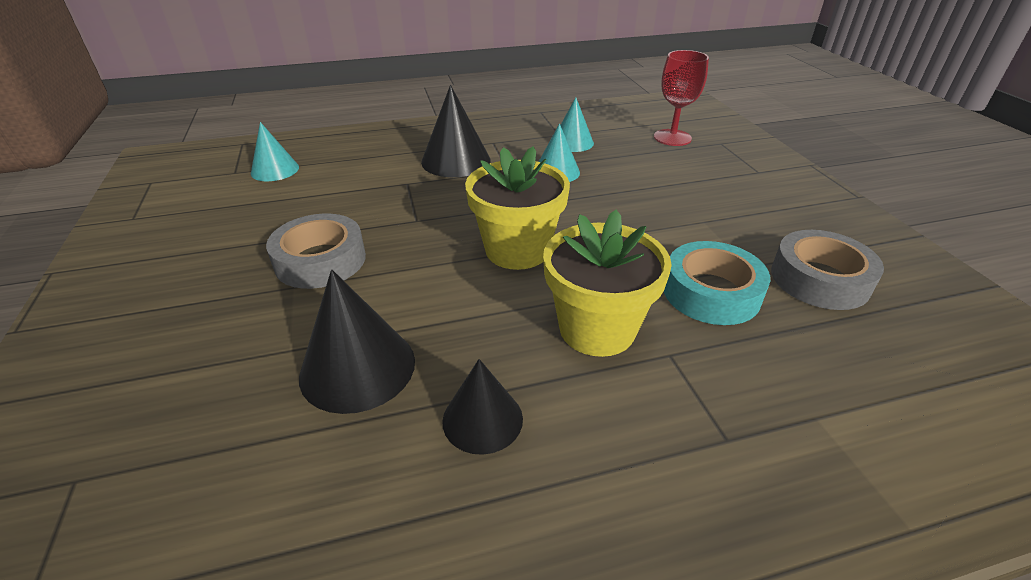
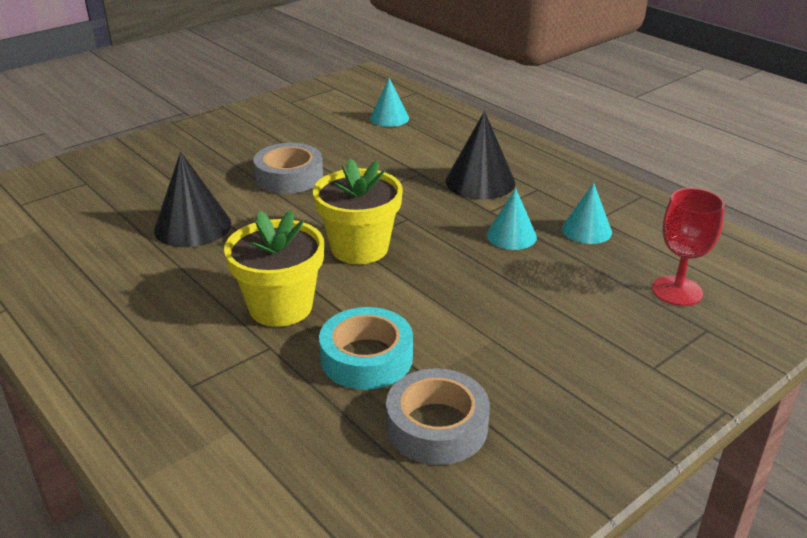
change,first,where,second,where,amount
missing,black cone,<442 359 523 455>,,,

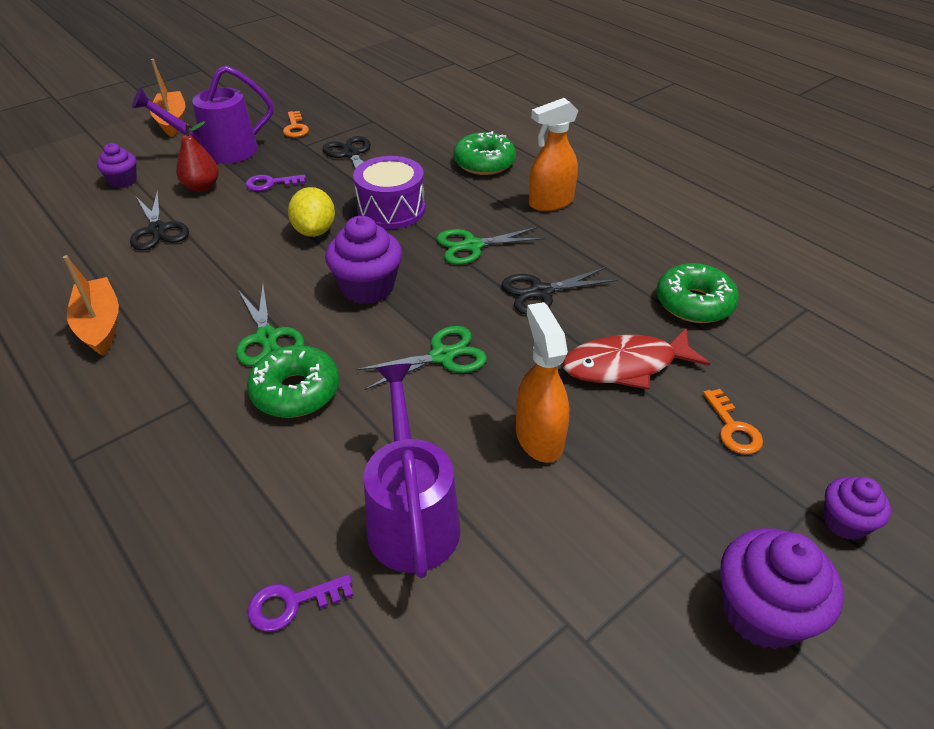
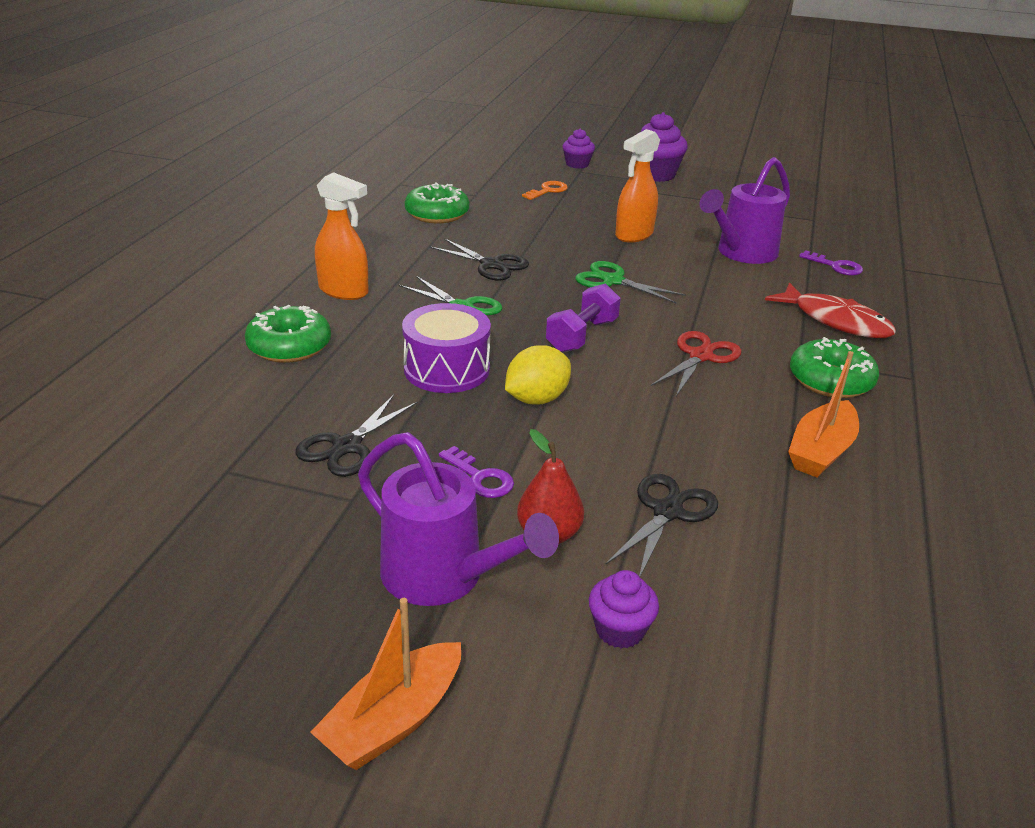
change,first,where,second,where,amount
colour,green scissors,<236 285 304 366>,red scissors,<651 331 741 396>,
relocated,green donut,<247 345 339 418>,,<790 337 879 398>,
missing,orange key,<283 111 309 137>,,,
exchanged,purple cupcake,<325 216 402 304>,purple dumbbell,<546 283 621 352>,
relocated,red fish,<563 328 710 390>,,<765 282 896 338>,

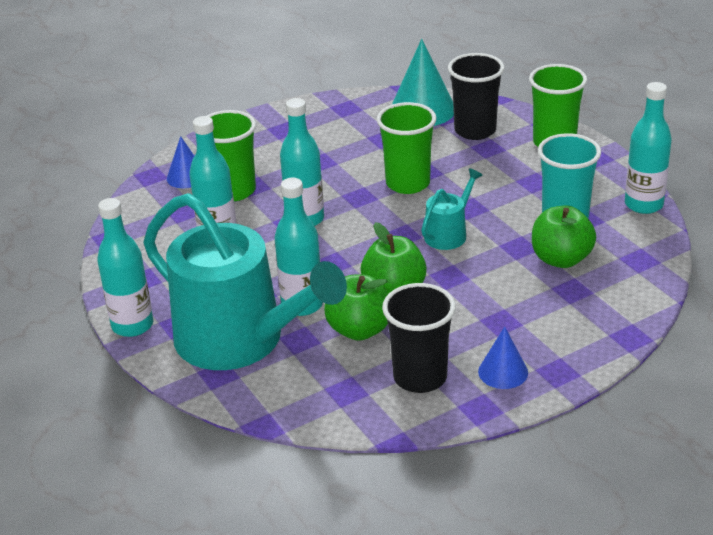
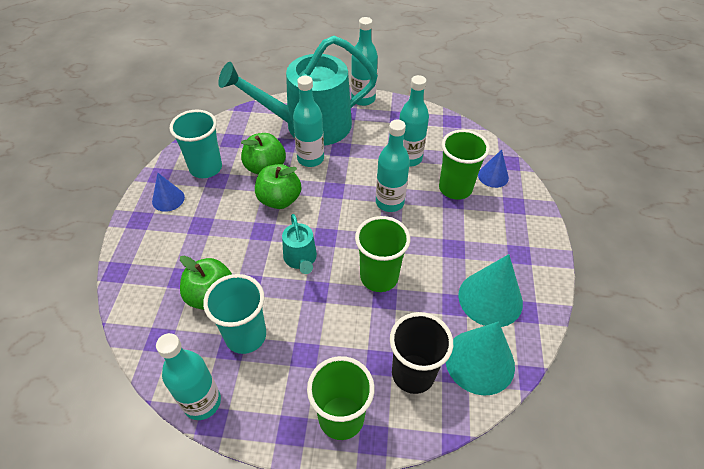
change,first,where,second,where,amount
colour,black cup,<382 283 456 393>,turquoise cup,<169 110 222 178>,
appeared,,,turquoise cone,<458 254 523 327>,

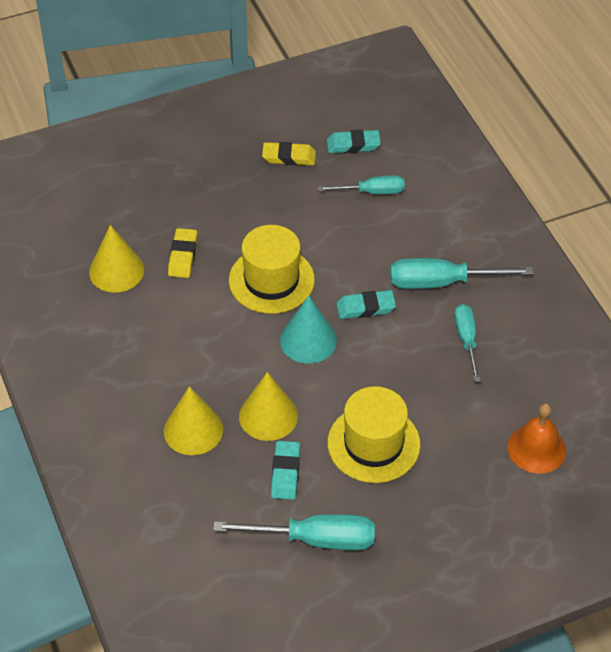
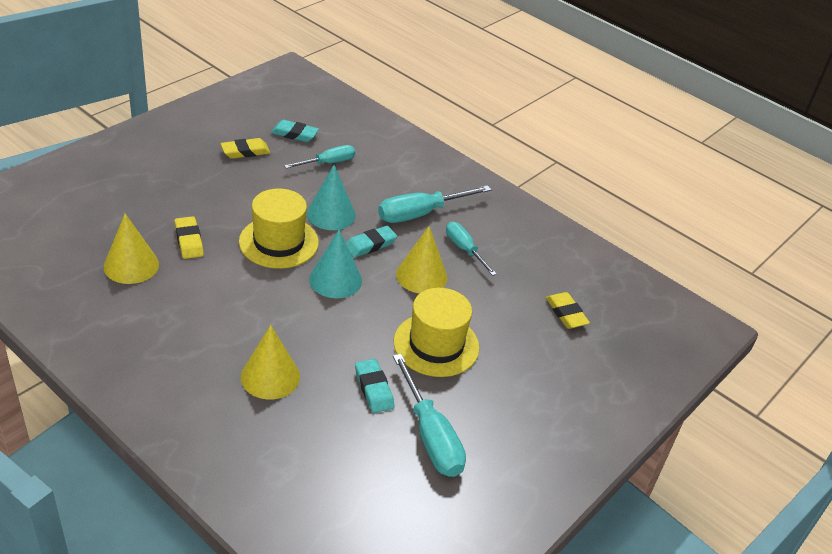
change,first,where,second,where,amount
spun,turquoise screwdriver,<213 514 375 550>,,<393 354 466 477>,90 degrees clockwise
relocated,yellow cone,<239 372 298 441>,,<396 226 447 294>,
spun,turquoise eraser,<327 130 381 153>,,<271 120 319 142>,45 degrees clockwise
exchanged,orange bell,<508 403 566 474>,yellow eraser,<546 292 590 329>,
appeared,,,turquoise cone,<307 165 356 230>,

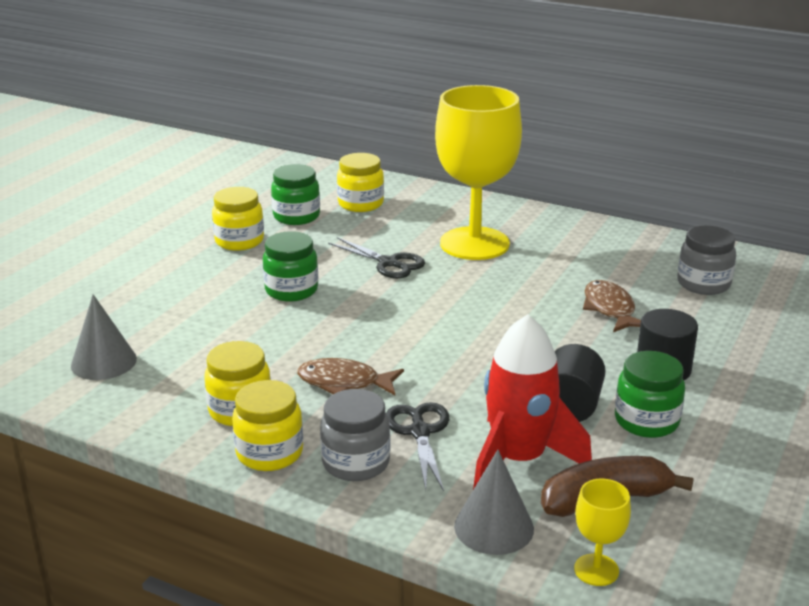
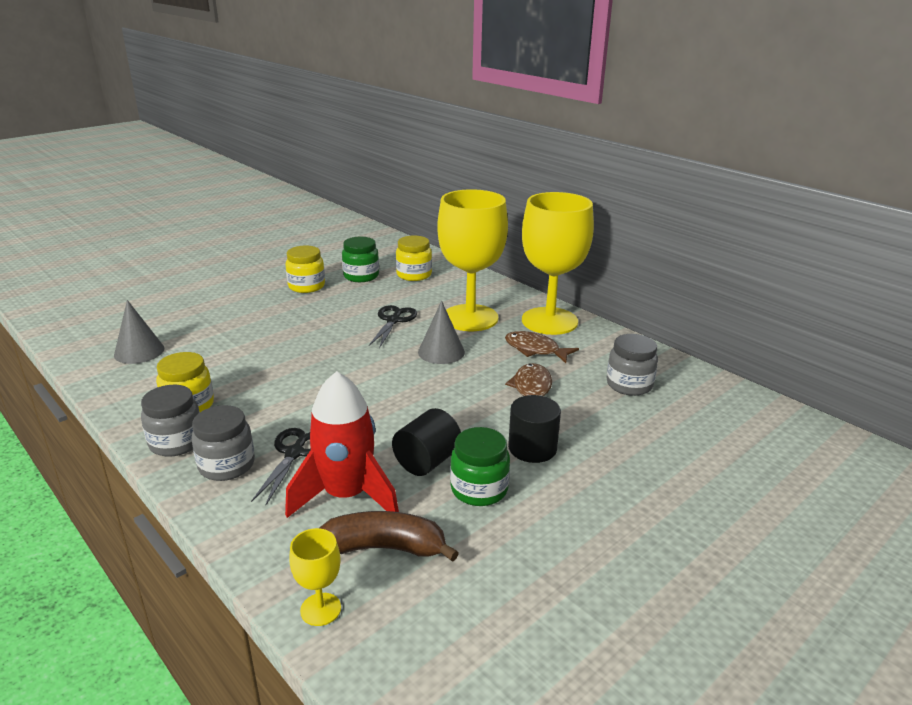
change,first,where,second,where,amount
colour,yellow jar,<232 380 303 471>,grey jar,<141 385 200 457>,
missing,green jar,<263 231 318 302>,,,
relocated,brown fish,<297 358 404 395>,,<505 331 579 363>,
spun,black scissors,<328 237 425 279>,,<369 305 417 348>,135 degrees counterclockwise
relocated,grey cone,<454 450 534 555>,,<418 301 465 364>,
appeared,,,yellow goblet,<522 192 594 335>,

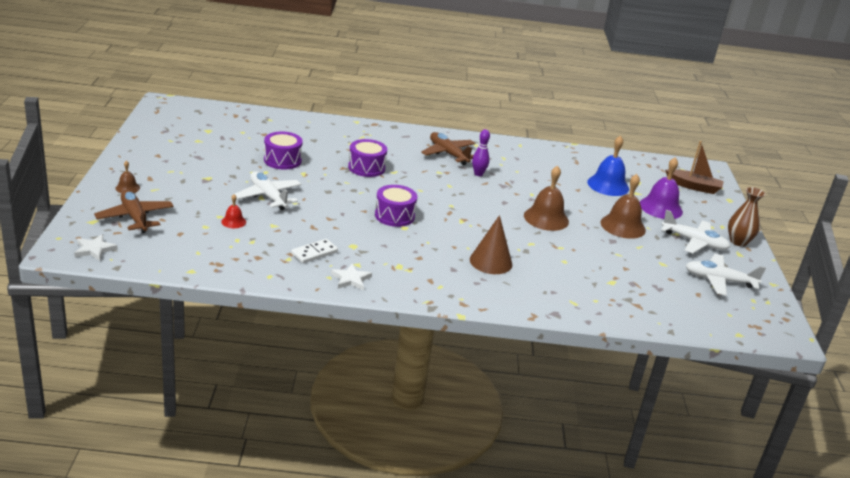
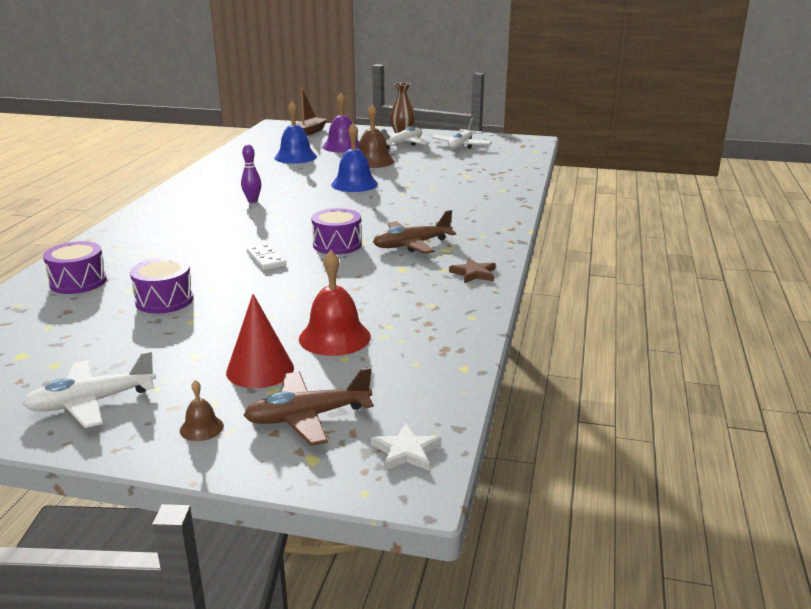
change,first,where,second,where,amount
size,red bell,<221 194 246 228>,,<299 250 371 356>,x2.01
relocated,white plane,<235 171 302 210>,,<22 351 156 428>,
relocated,white domino,<291 239 338 263>,,<247 244 286 270>,
colour,white star,<331 264 372 291>,brown star,<449 258 496 283>,
relocated,purple drum,<348 139 387 177>,,<43 241 107 294>,
relocated,brown plane,<421 132 475 165>,,<373 210 456 254>,
missing,brown cone,<470 215 512 274>,,,
colour,brown bell,<524 165 569 231>,blue bell,<331 123 378 192>,
appeared,,,red cone,<226 294 294 388>,

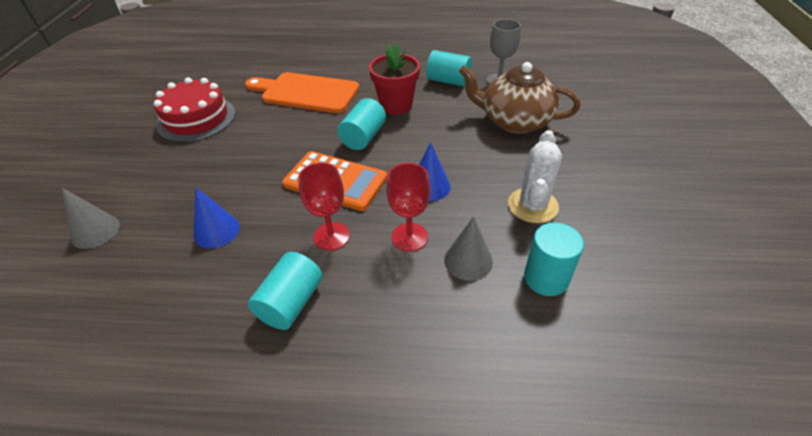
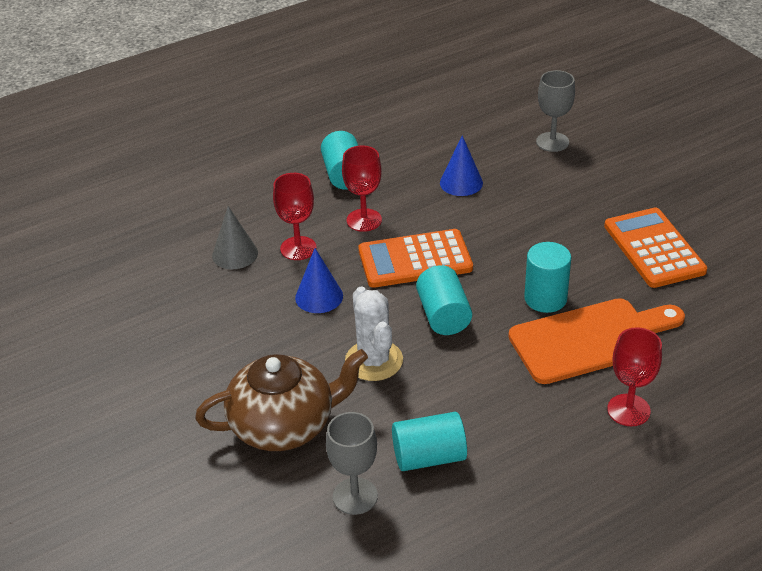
change,first,where,second,where,amount
exchanged,grey cone,<62 188 120 249>,grey goblet,<536 70 575 152>,
exchanged,red cake,<154 77 235 142>,orange calculator,<604 207 707 288>,
missing,red flower pot,<369 44 420 115>,,,
relocated,white cactus,<508 130 562 223>,,<345 287 403 381>,
relocated,turquoise cylinder,<524 223 584 296>,,<524 242 571 313>,
appeared,,,red goblet,<607 327 662 426>,

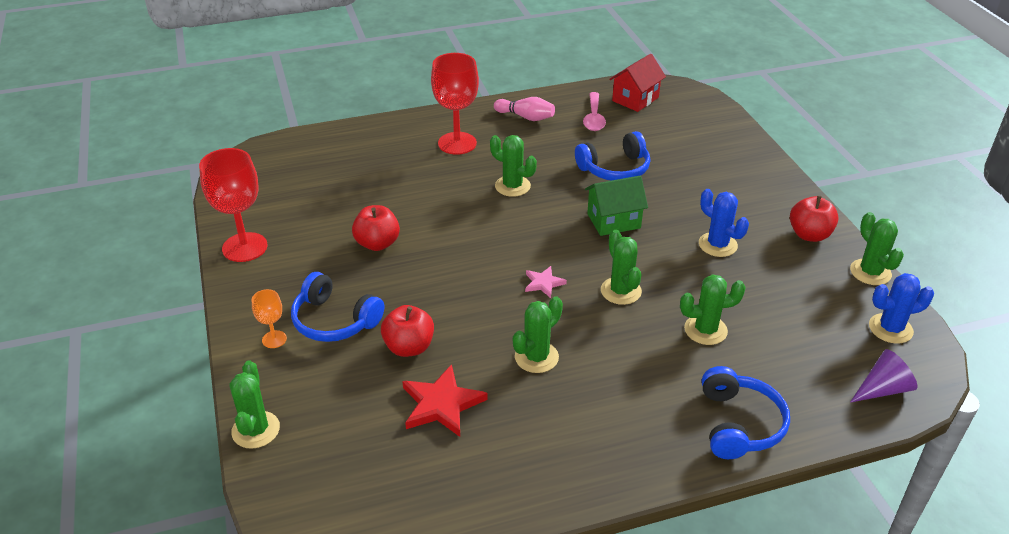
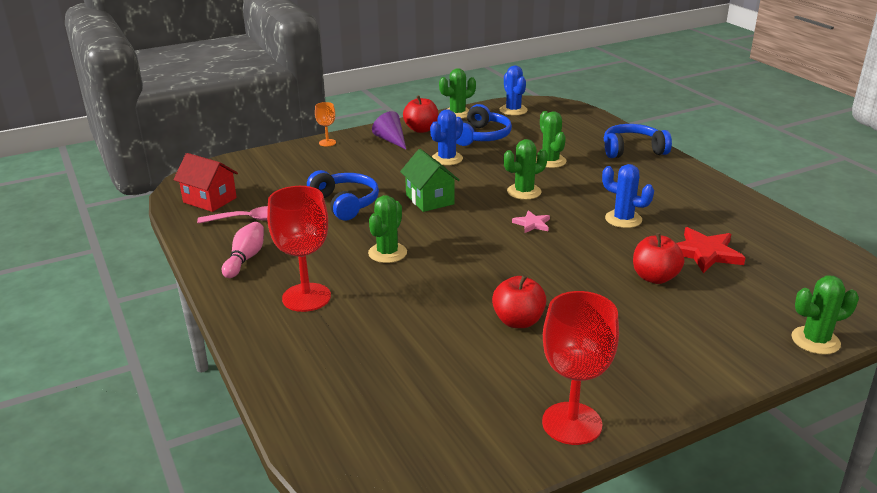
change,first,where,second,where,amount
relocated,orange goblet,<252 289 287 348>,,<315 102 336 147>,
relocated,blue headphones,<291 272 384 342>,,<456 104 512 146>,
colour,green cactus,<513 296 563 373>,blue cactus,<602 164 654 228>,
relocated,purple cone,<850 349 917 403>,,<372 111 406 149>,

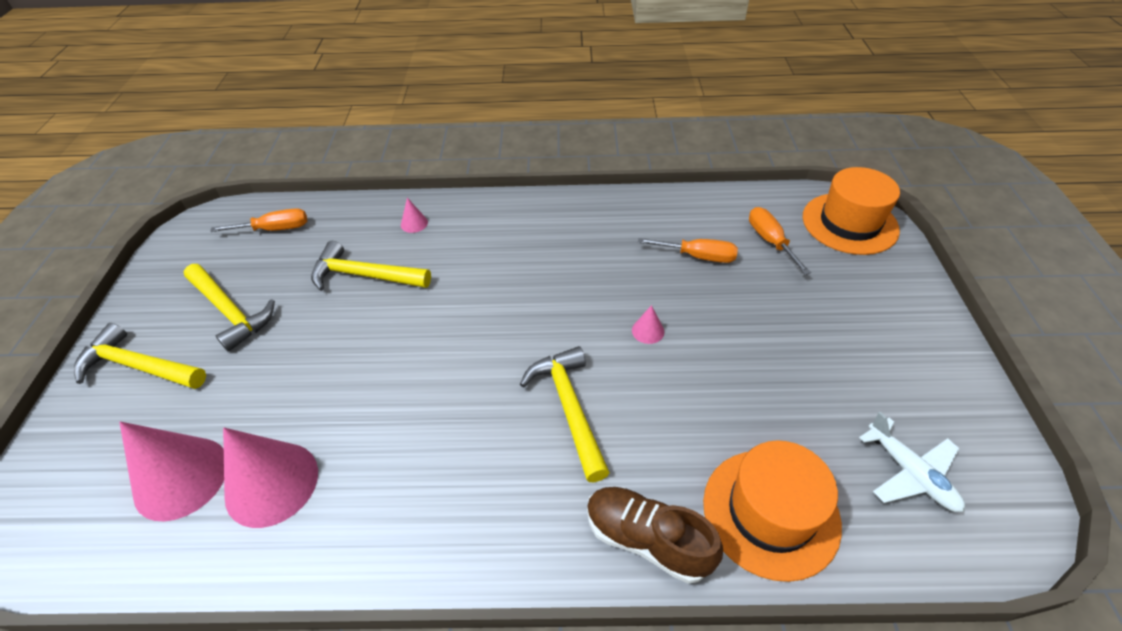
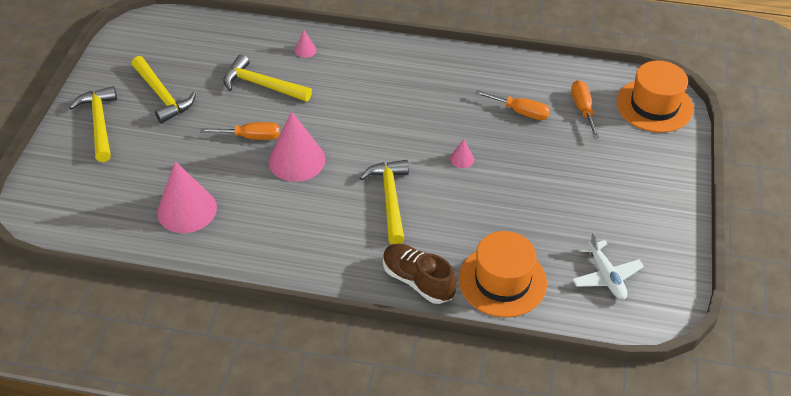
change,first,where,second,where,amount
spun,yellow hammer,<74 323 206 389>,,<69 86 117 162>,45 degrees clockwise
relocated,pink cone,<119 422 224 522>,,<269 111 325 182>,
relocated,orange screwdriver,<210 208 307 232>,,<200 122 280 140>,

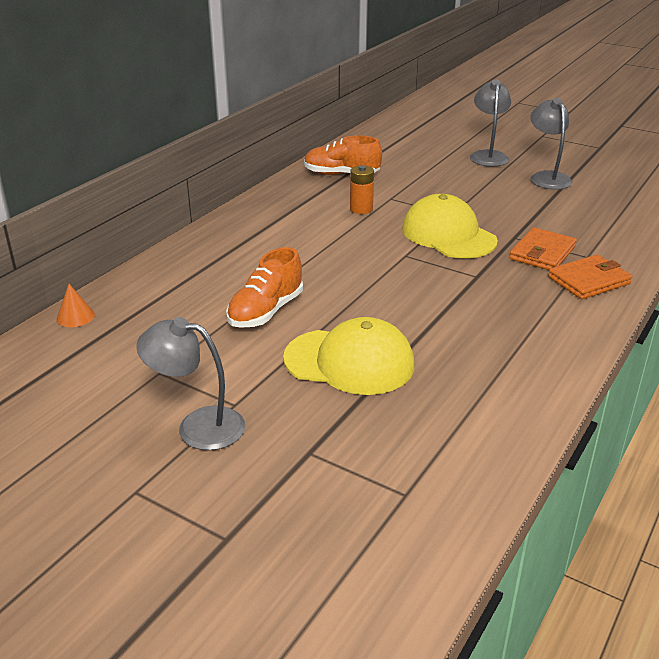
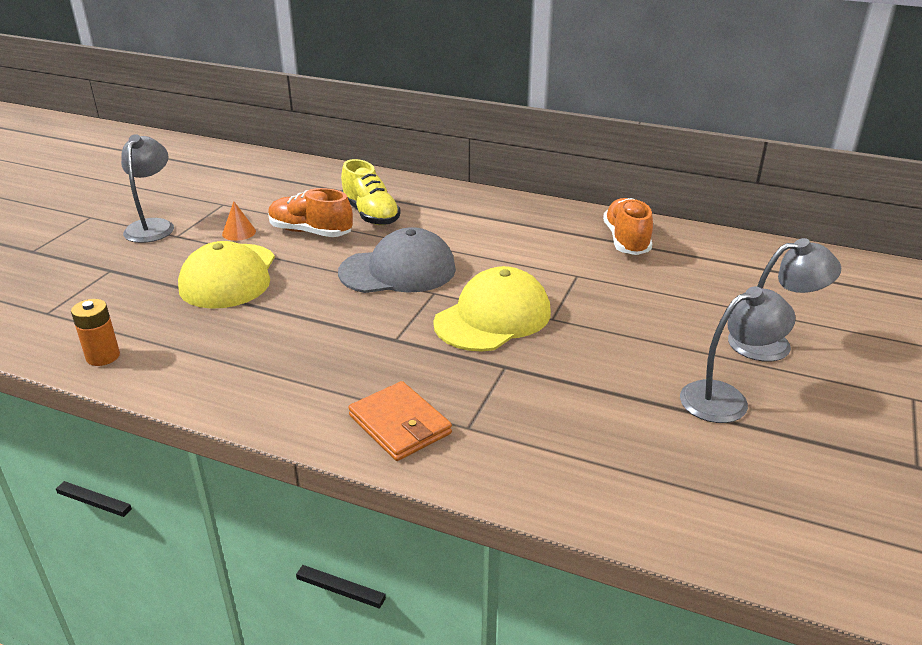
change,first,where,second,where,amount
relocated,orange cone,<57 284 95 327>,,<222 202 256 241>,
relocated,orange battery,<350 165 374 214>,,<71 299 120 366>,
missing,orange wallet,<509 227 577 270>,,,
appeared,,,grey cap,<338 227 456 293>,
appeared,,,yellow shoe,<341 159 400 225>,

